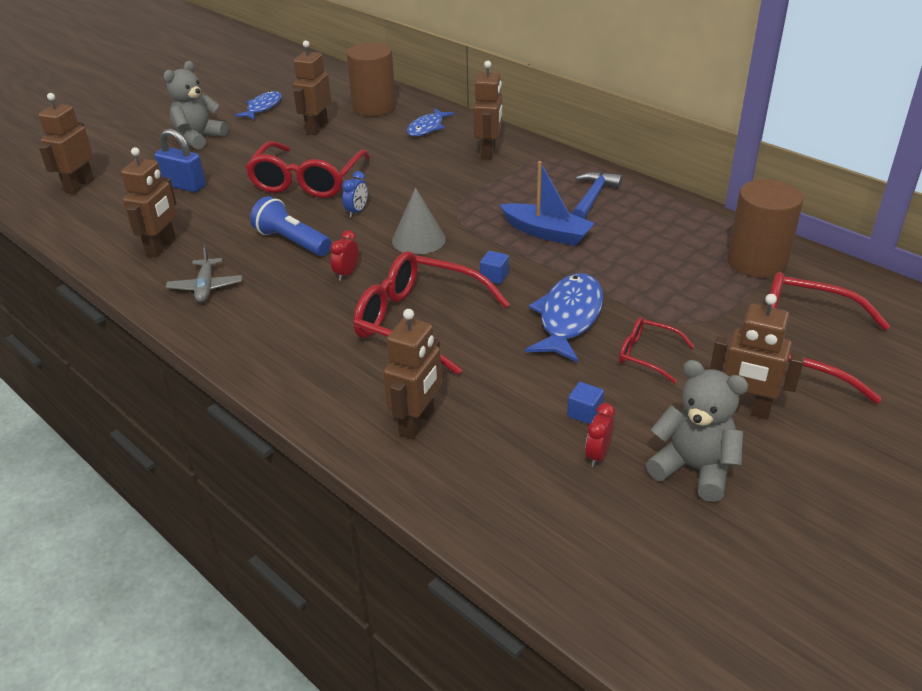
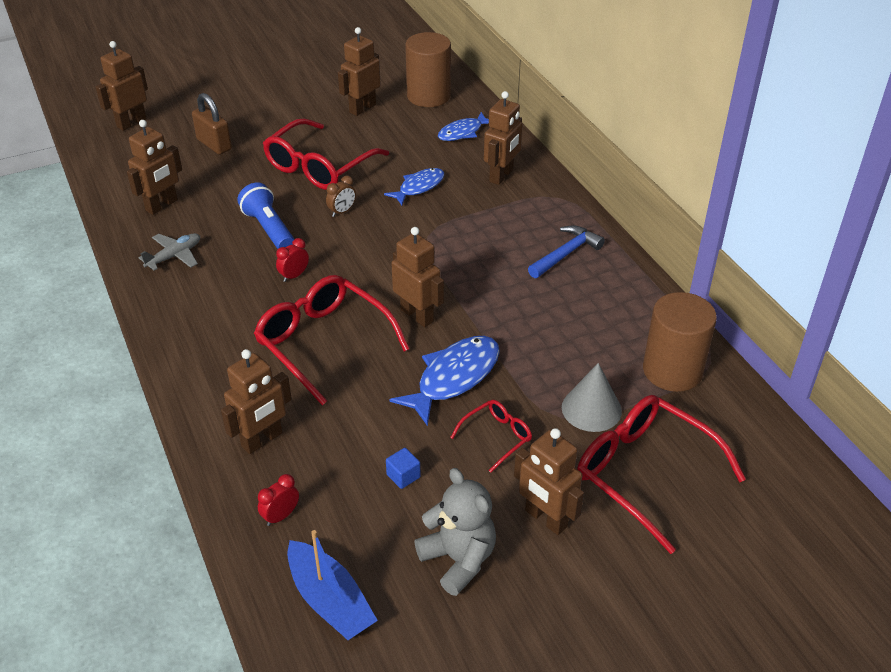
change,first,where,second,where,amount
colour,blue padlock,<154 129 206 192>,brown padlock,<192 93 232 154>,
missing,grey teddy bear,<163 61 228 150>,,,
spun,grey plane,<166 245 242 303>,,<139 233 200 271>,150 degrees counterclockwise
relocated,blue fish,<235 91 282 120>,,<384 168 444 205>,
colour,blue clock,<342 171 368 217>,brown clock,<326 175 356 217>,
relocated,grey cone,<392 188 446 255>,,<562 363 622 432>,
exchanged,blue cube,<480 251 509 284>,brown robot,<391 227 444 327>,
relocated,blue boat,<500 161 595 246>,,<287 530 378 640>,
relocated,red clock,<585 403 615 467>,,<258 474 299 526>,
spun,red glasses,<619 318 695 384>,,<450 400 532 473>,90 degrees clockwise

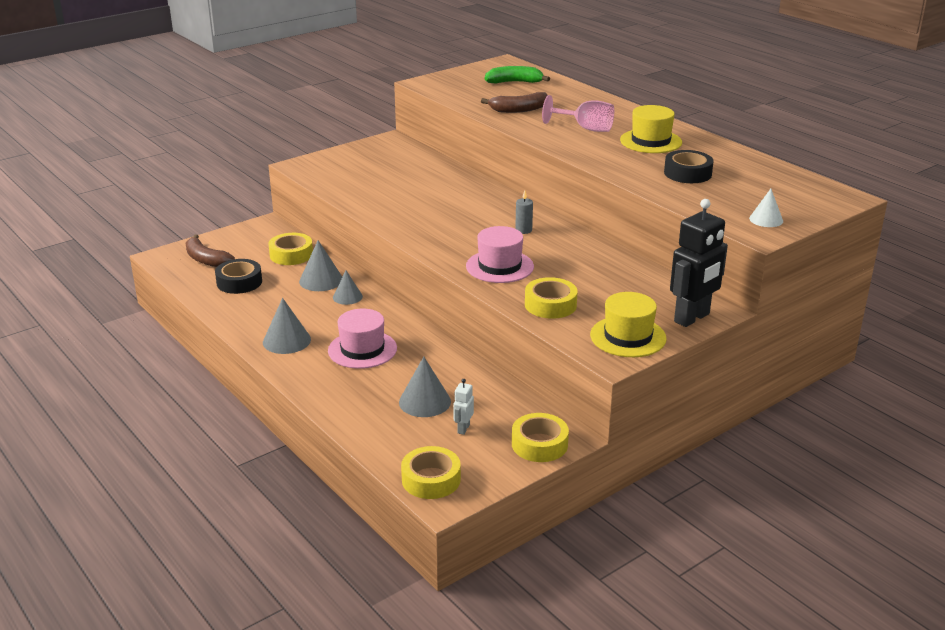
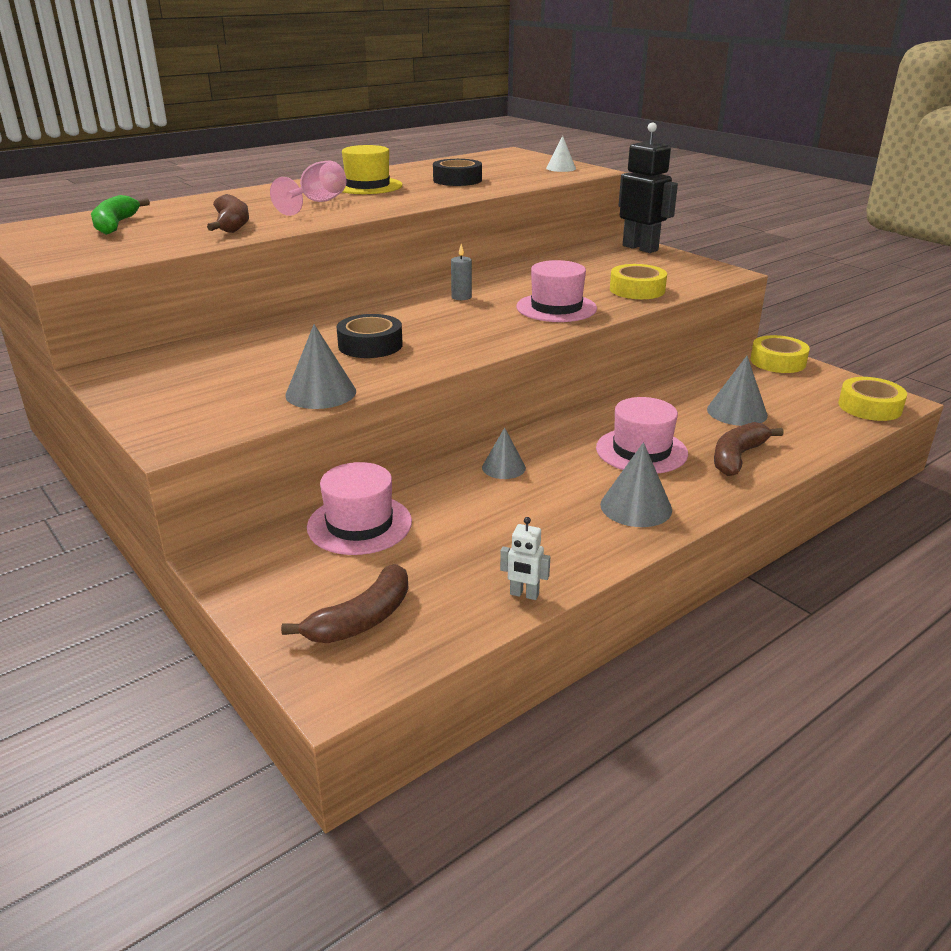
change,first,where,second,where,amount
relocated,black tape,<215 259 262 294>,,<337 314 403 358>,
exchanged,yellow tape,<268 233 313 265>,pink hat,<307 462 412 555>,
relocated,grey cone,<299 240 342 291>,,<285 324 356 409>,
relocated,white robot,<453 379 474 435>,,<500 517 550 600>,
missing,yellow hat,<590 292 667 357>,,,
appeared,,,brown banana,<714 422 784 476>,

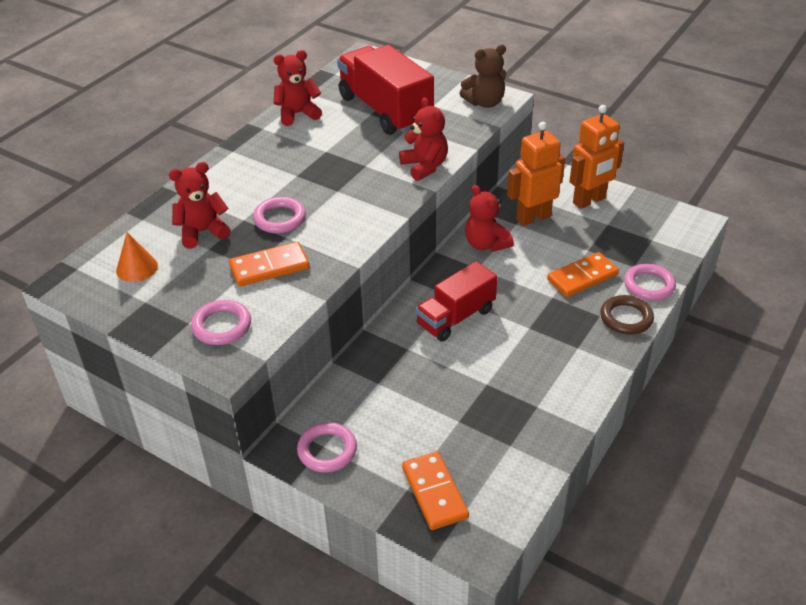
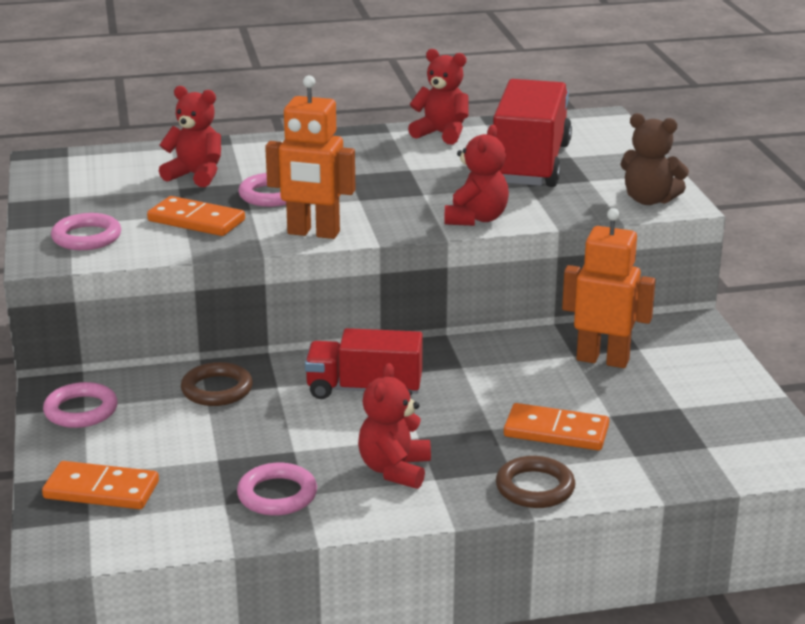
change,first,where,second,where,amount
missing,orange cone,<116 232 158 282>,,,
spun,orange domino,<402 451 469 530>,,<42 461 159 509>,75 degrees clockwise
relocated,red teddy bear,<465 185 514 252>,,<358 363 431 489>,
relocated,orange robot,<569 105 624 209>,,<265 75 355 239>,
relocated,pink ring,<624 264 676 301>,,<237 463 317 516>,
appeared,,,brown ring,<181 362 253 406>,

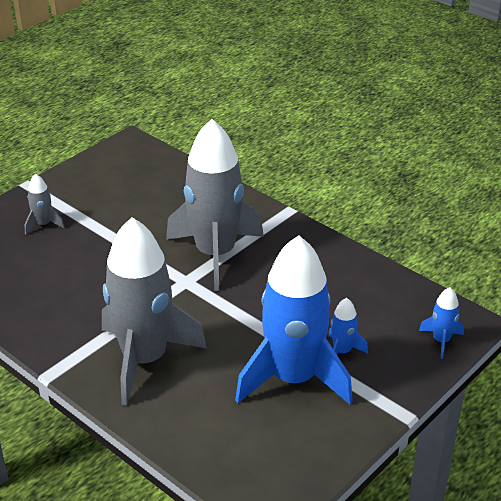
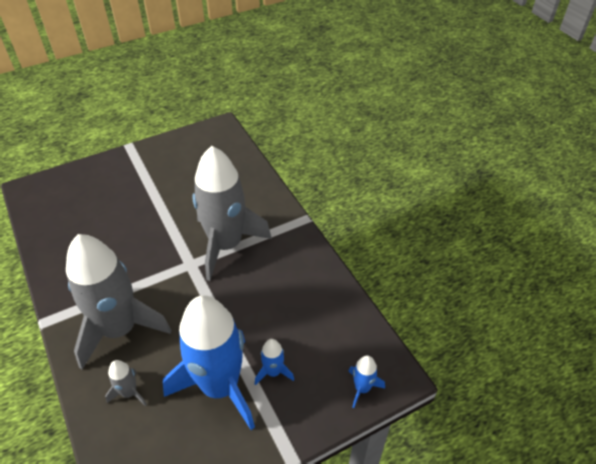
change,first,where,second,where,amount
relocated,grey rocket,<25 173 65 234>,,<105 360 147 406>,

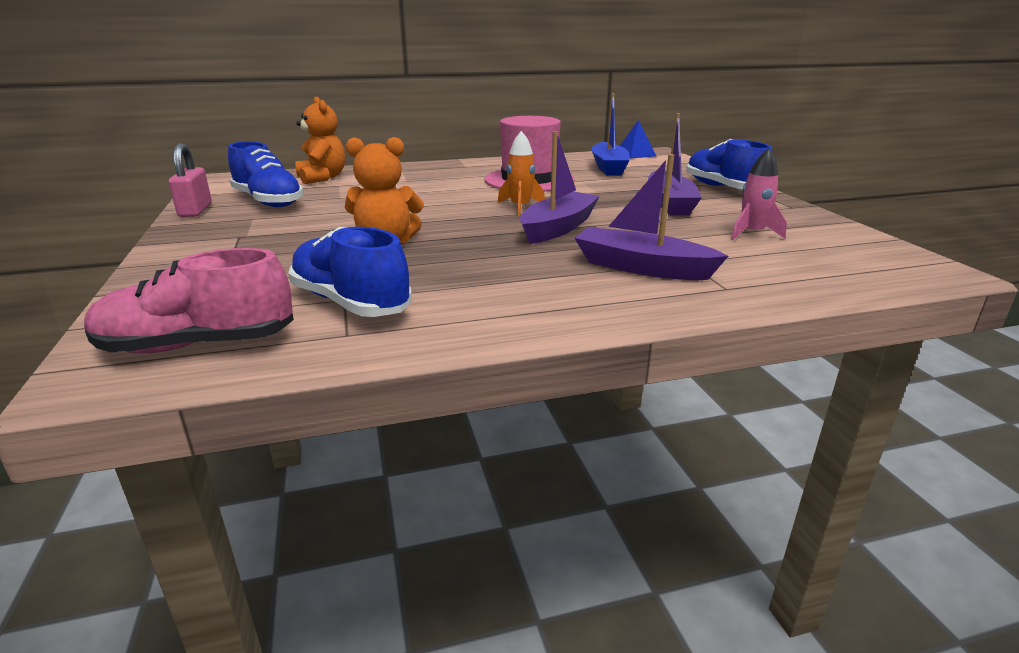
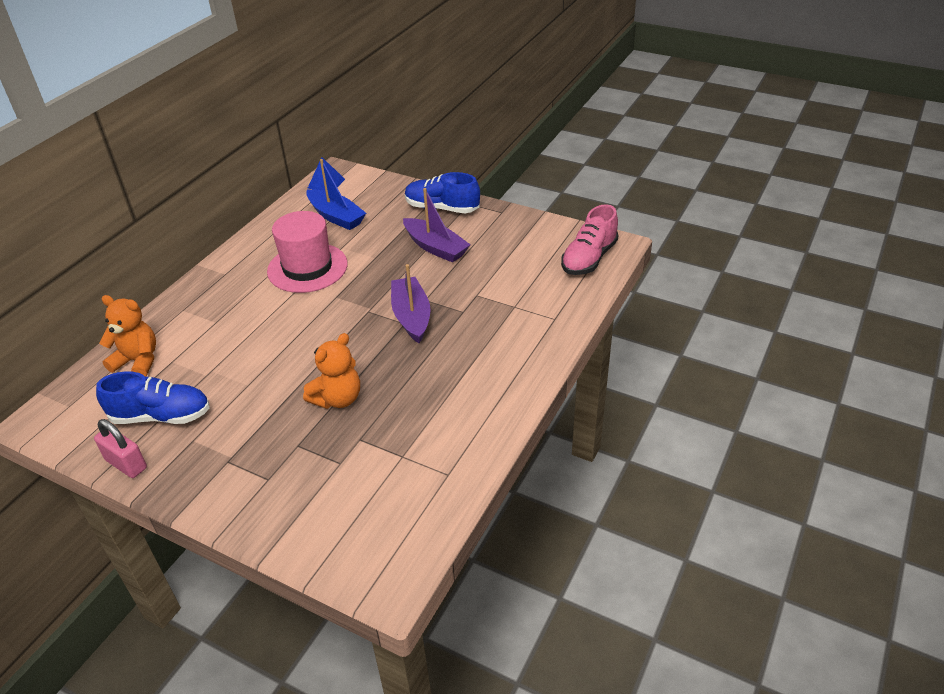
change,first,where,second,where,amount
relocated,pink shoe,<84 248 294 354>,,<561 204 619 275>,
missing,blue shoe,<288 227 412 317>,,,
missing,orange rocket,<498 131 545 216>,,,
missing,purple boat,<575 154 728 280>,,,
missing,pink rocket,<731 148 787 240>,,,

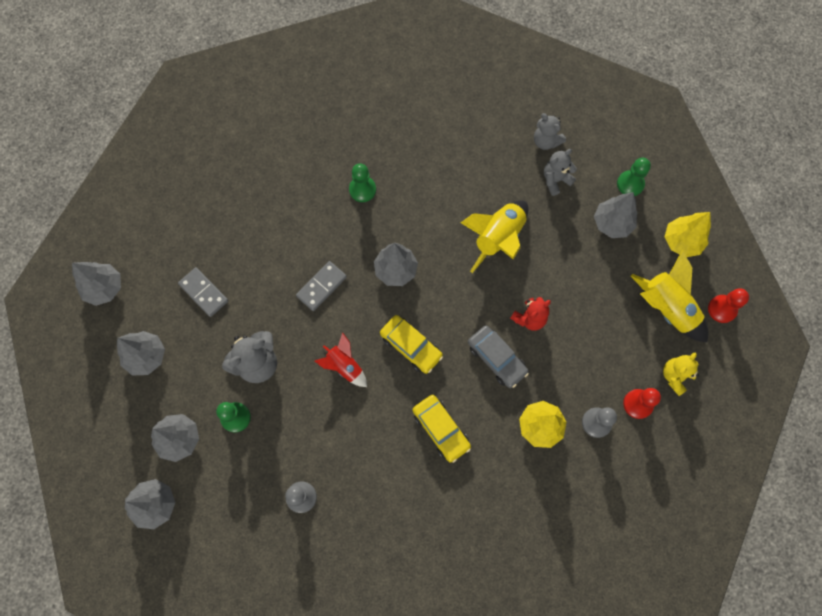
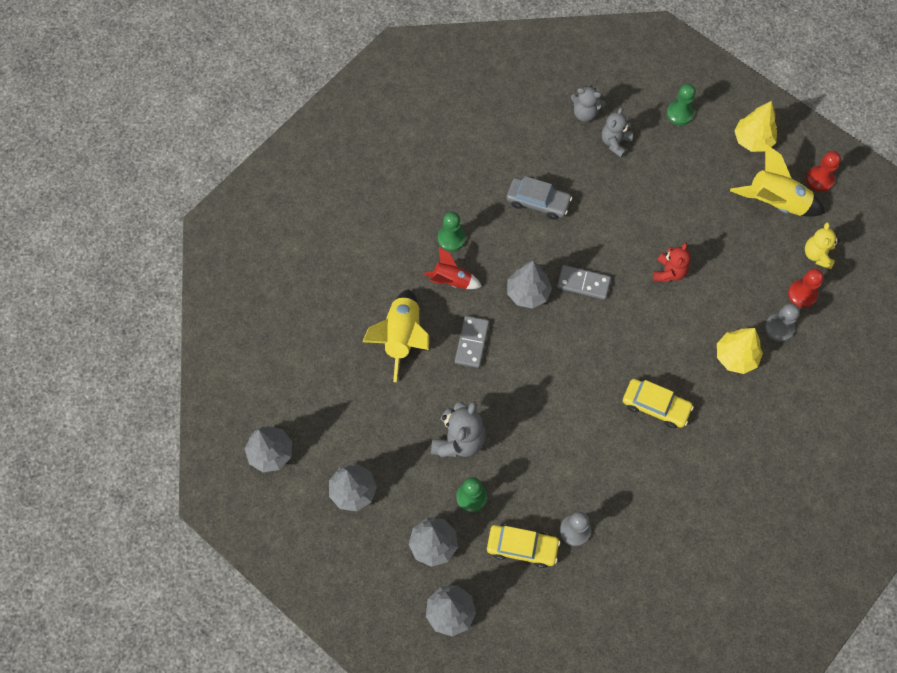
change,first,where,second,where,amount
relocated,grey domino,<178 267 228 317>,,<557 265 611 300>,
relocated,red rocket,<315 333 367 387>,,<423 247 482 289>,
relocated,yellow car,<380 315 443 374>,,<487 524 560 568>,
relocated,yellow rocket,<461 200 529 273>,,<363 289 429 382>,
relocated,grey car,<468 326 529 388>,,<506 176 572 220>,
missing,grey tree,<594 192 638 238>,,,

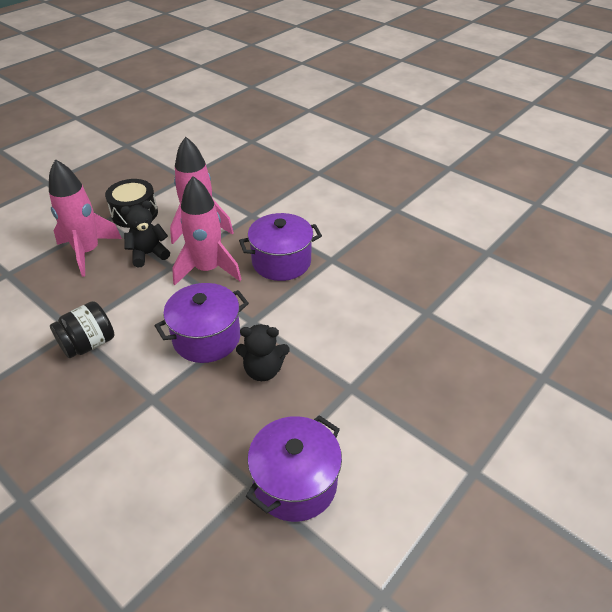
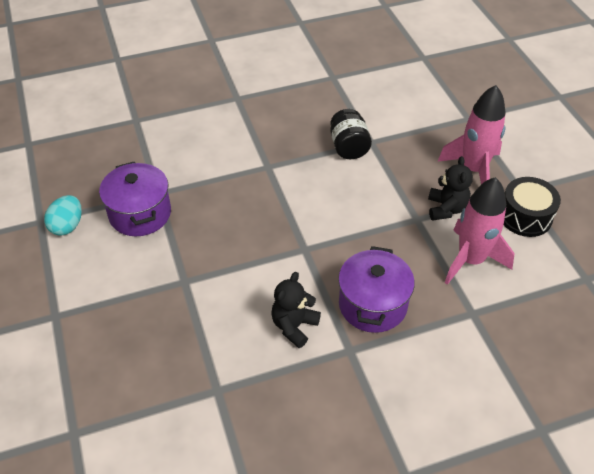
change,first,where,second,where,amount
missing,purple pot,<154 283 249 363>,,,
missing,pink rocket,<172 176 242 285>,,,
relocated,black teddy bear,<236 324 289 381>,,<271 272 321 348>,
appeared,,,turquoise egg,<44 195 82 236>,

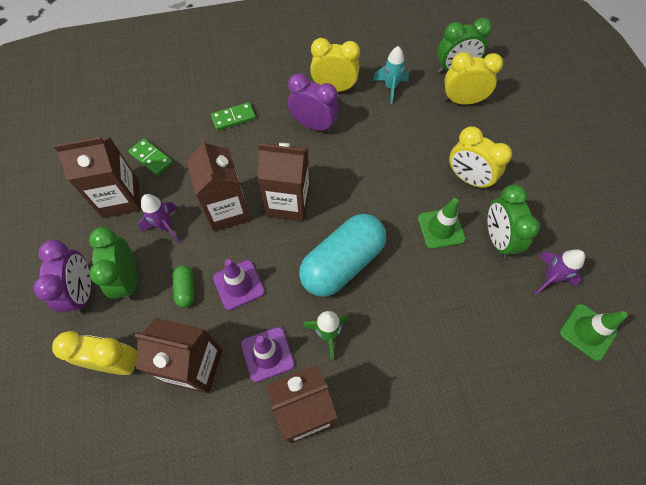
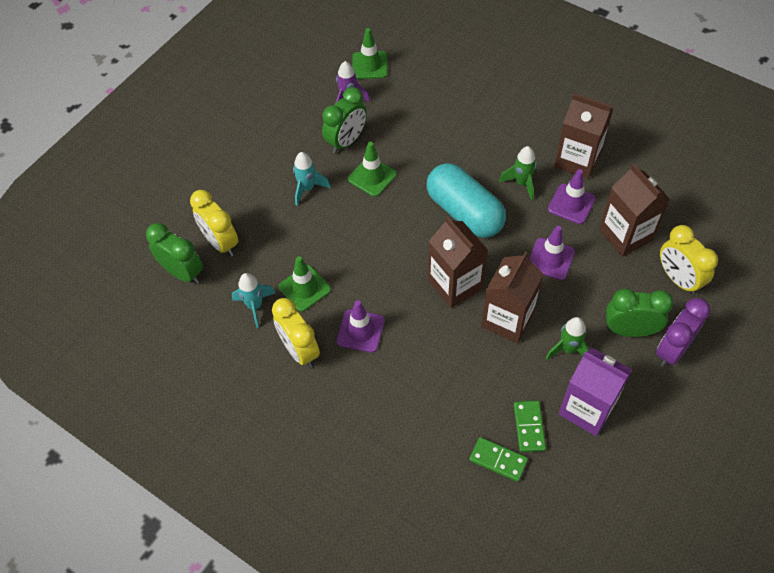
change,first,where,second,where,amount
colour,brown carton,<54 137 141 218>,purple carton,<559 347 632 436>,
spun,green clock,<89 227 137 301>,,<606 289 673 337>,120 degrees counterclockwise
colour,purple rocket,<139 194 180 243>,green rocket,<546 317 589 360>,
missing,green capsule,<173 265 195 308>,,,
relocated,green domino,<211 102 256 131>,,<469 437 528 482>,
exchanged,purple clock,<288 73 339 133>,purple traffic cone,<336 300 385 353>,
spun,turquoise capsule,<299 214 386 297>,,<427 163 506 238>,45 degrees clockwise
exchanged,yellow clock,<449 126 512 190>,turquoise rocket,<293 152 330 205>,
appeared,,,green traffic cone,<279 256 331 312>,

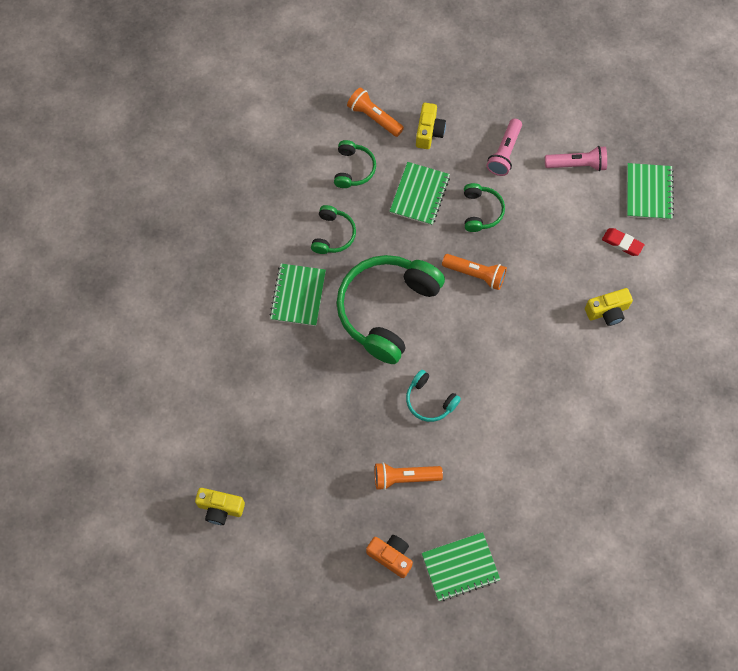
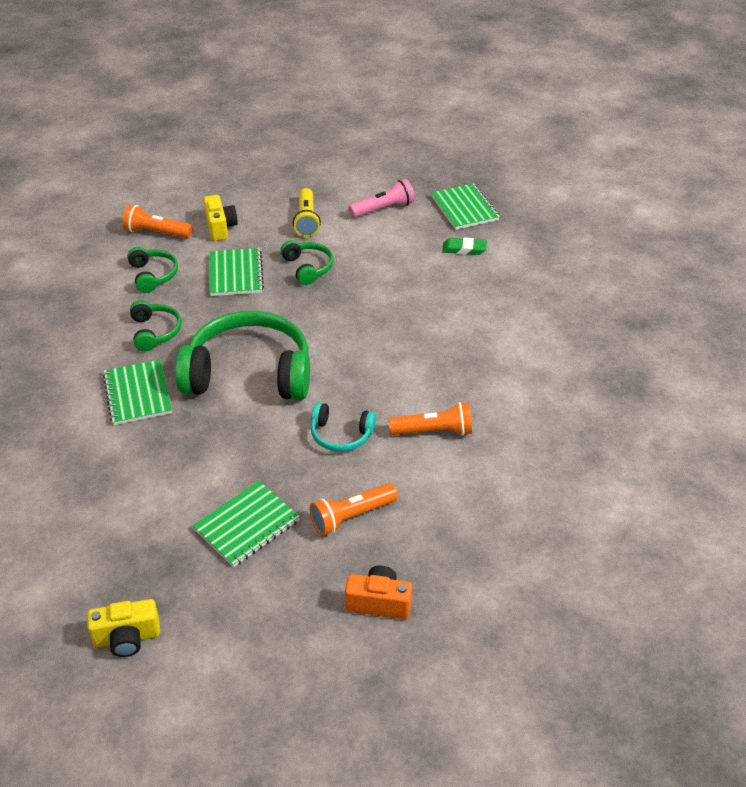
change,first,where,second,where,amount
spun,green headphones,<337 255 445 364>,,<175 311 310 400>,90 degrees clockwise
relocated,green notebook,<422 532 501 601>,,<192 481 300 567>,
relocated,orange flashlight,<442 254 507 290>,,<389 402 472 436>,
colour,pink flashlight,<486 118 522 176>,yellow flashlight,<293 188 321 237>,
missing,yellow camera,<585 288 633 326>,,,
colour,red eraser,<602 228 645 256>,green eraser,<442 238 487 255>,

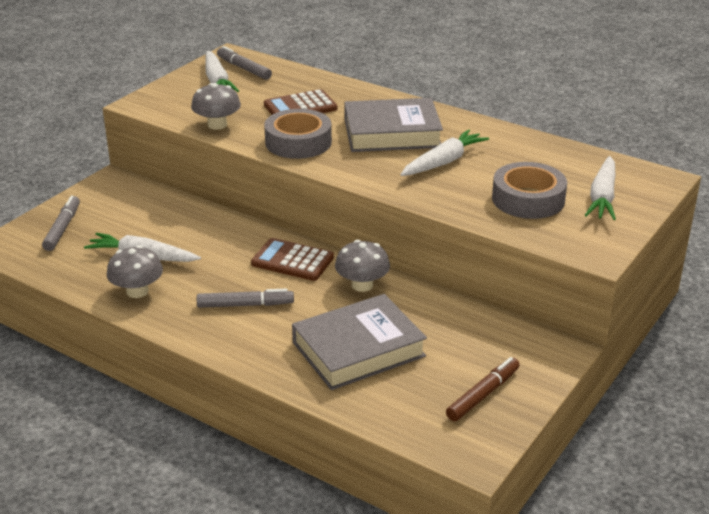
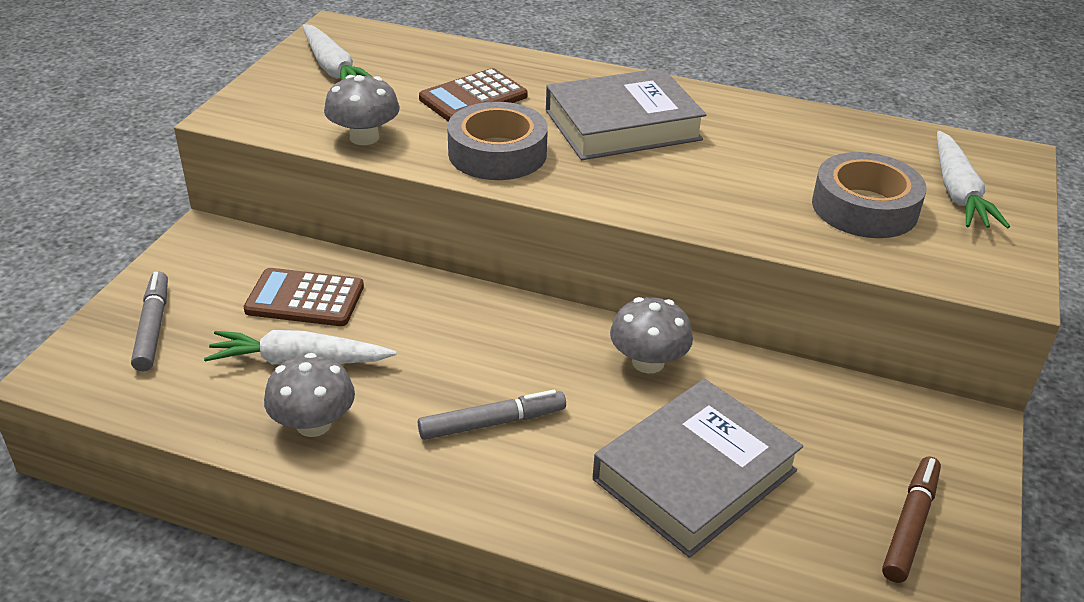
change,first,where,second,where,amount
missing,grey marker,<217 46 272 80>,,,
relocated,brown calculator,<251 238 334 281>,,<244 268 364 326>,
missing,white carrot,<400 129 489 176>,,,

